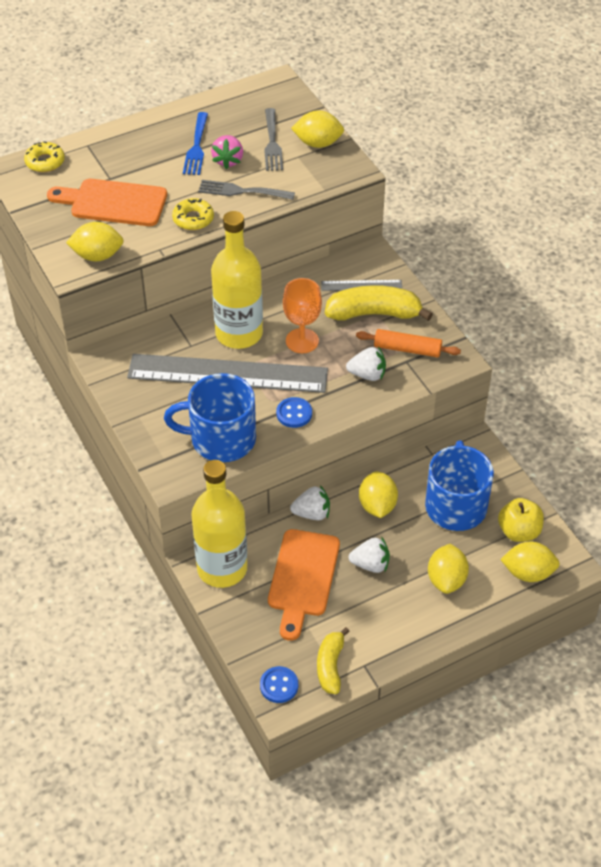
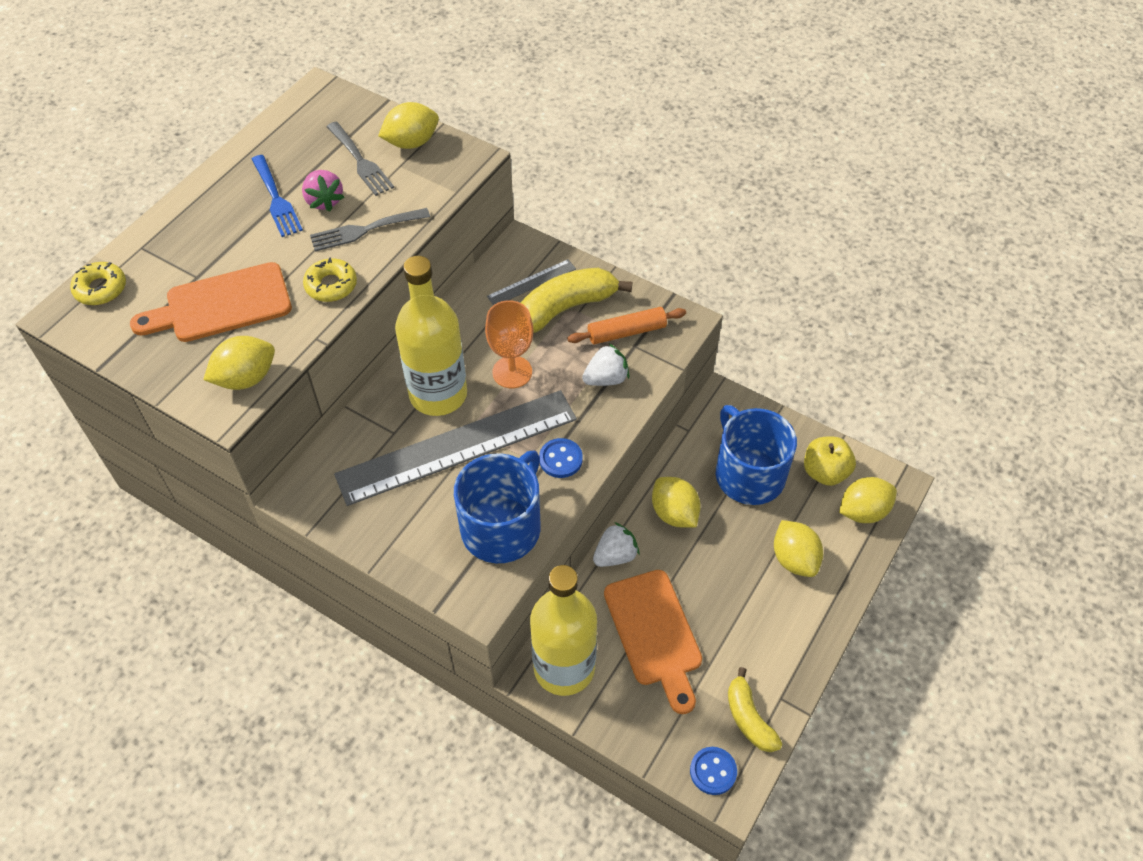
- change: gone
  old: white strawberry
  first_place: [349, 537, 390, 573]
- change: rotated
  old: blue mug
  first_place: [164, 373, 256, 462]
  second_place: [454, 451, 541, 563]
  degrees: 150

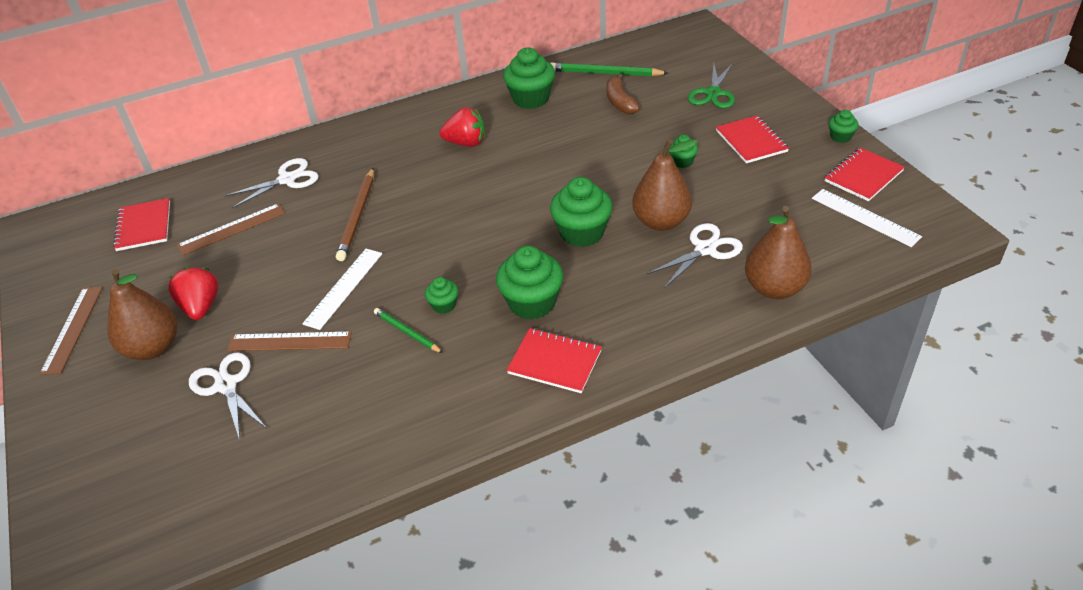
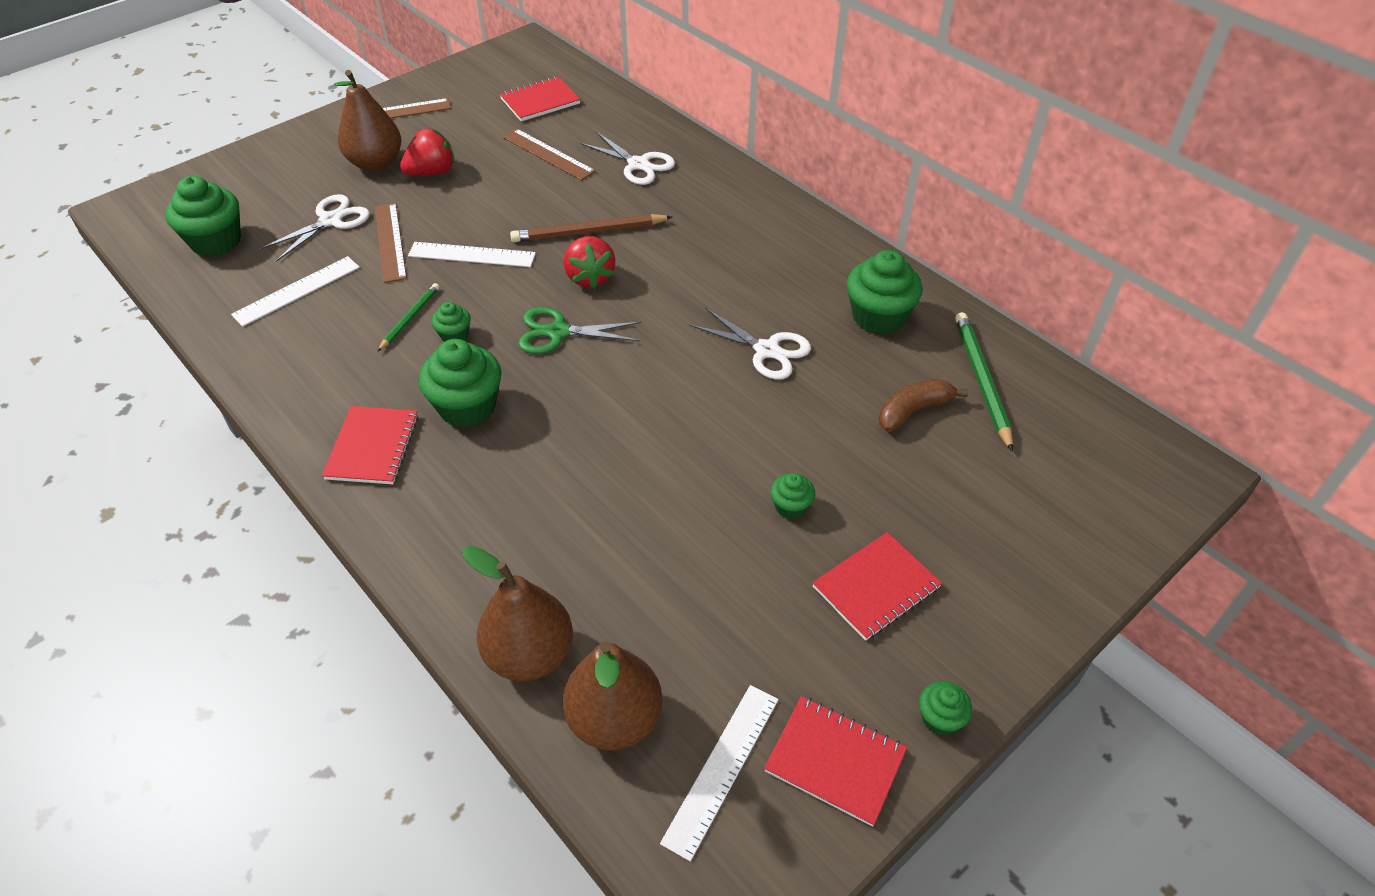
- change: new
  new: white ruler
  second_place: [231, 256, 360, 327]
- change: shifted
  old: red strawberry
  first_place: [440, 107, 485, 147]
  second_place: [564, 236, 615, 289]
- change: shifted
  old: green cupcake
  first_place: [550, 177, 613, 247]
  second_place: [166, 176, 241, 257]
- change: shifted
  old: brown pear
  first_place: [632, 139, 698, 231]
  second_place: [563, 641, 663, 750]
- change: shifted
  old: white scissors
  first_place: [647, 223, 743, 288]
  second_place: [690, 308, 811, 380]
- change: shifted
  old: green scissors
  first_place: [688, 63, 735, 108]
  second_place: [518, 307, 641, 354]

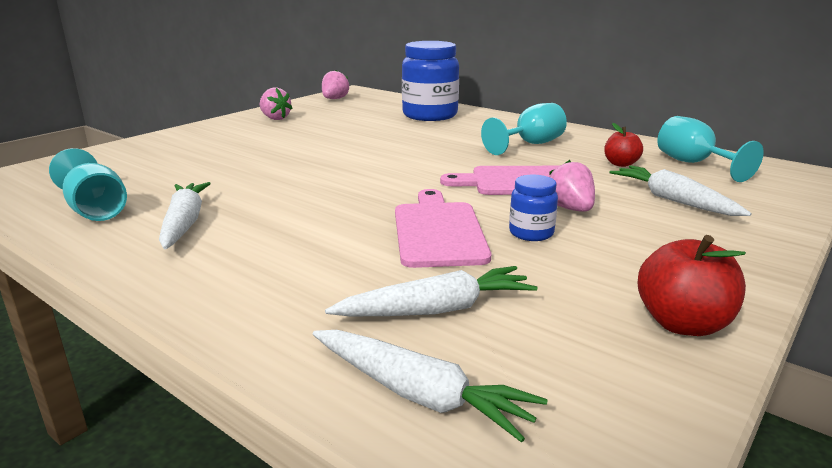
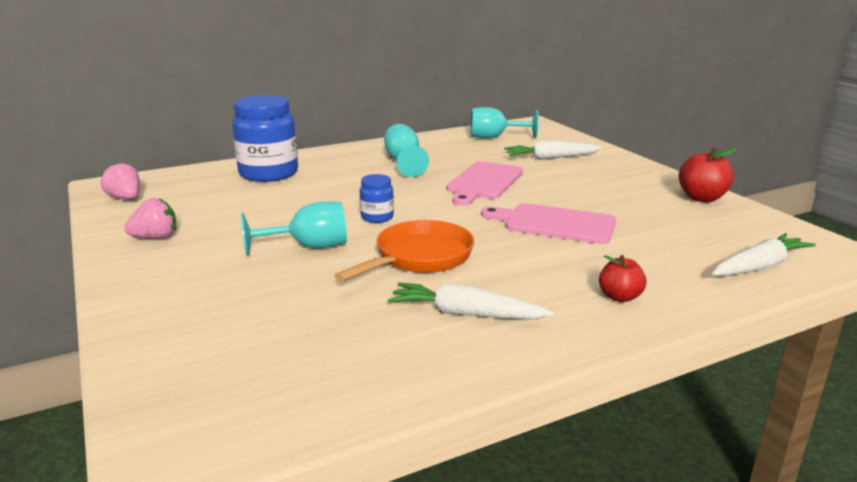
- change: gone
  old: white carrot
  first_place: [325, 266, 538, 316]
- change: gone
  old: pink strawberry
  first_place: [549, 160, 595, 212]
- change: new
  new: orange pan
  second_place: [334, 220, 474, 282]
- change: shifted
  old: turquoise goblet
  first_place: [49, 148, 127, 221]
  second_place: [241, 201, 347, 255]
- change: shifted
  old: blue jar
  first_place: [509, 175, 558, 241]
  second_place: [360, 174, 394, 223]
- change: shifted
  old: red apple
  first_place: [604, 123, 643, 167]
  second_place: [599, 255, 647, 302]

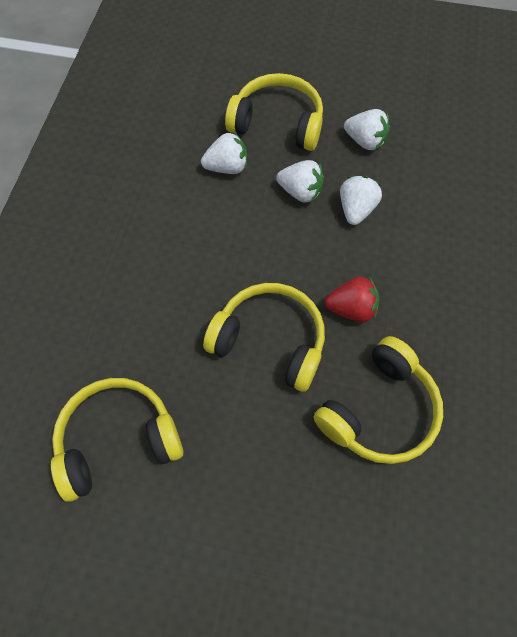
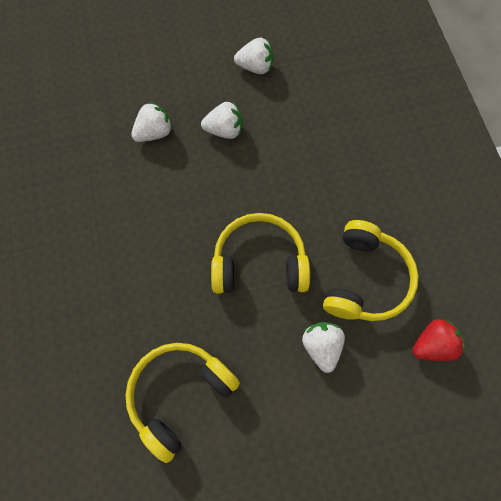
- change: gone
  old: yellow headphones
  first_place: [225, 73, 323, 151]
- change: shifted
  old: red strawberry
  first_place: [325, 277, 379, 322]
  second_place: [412, 319, 465, 361]
- change: shifted
  old: white strawberry
  first_place: [340, 176, 382, 225]
  second_place: [302, 322, 345, 373]

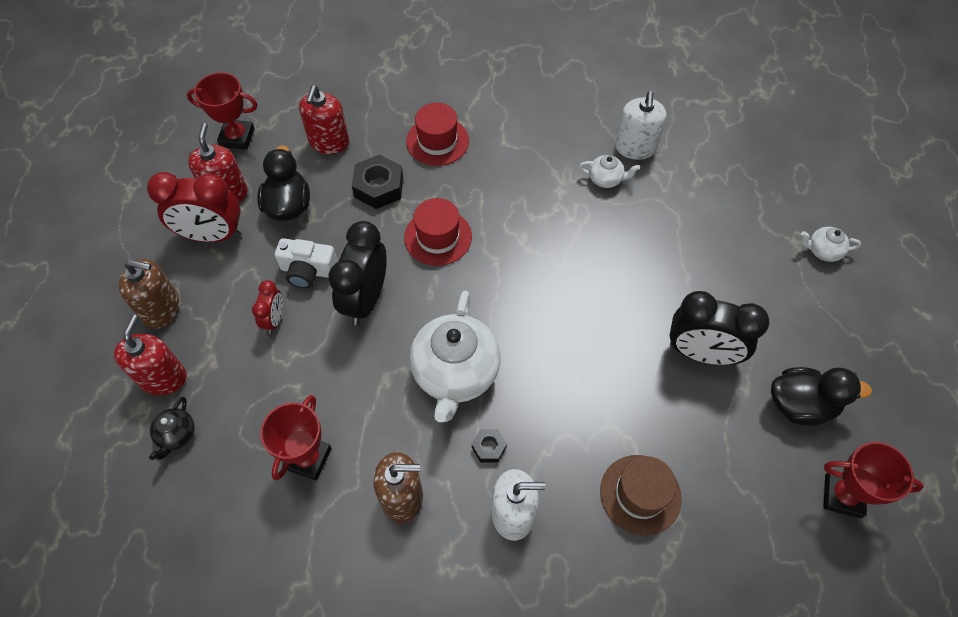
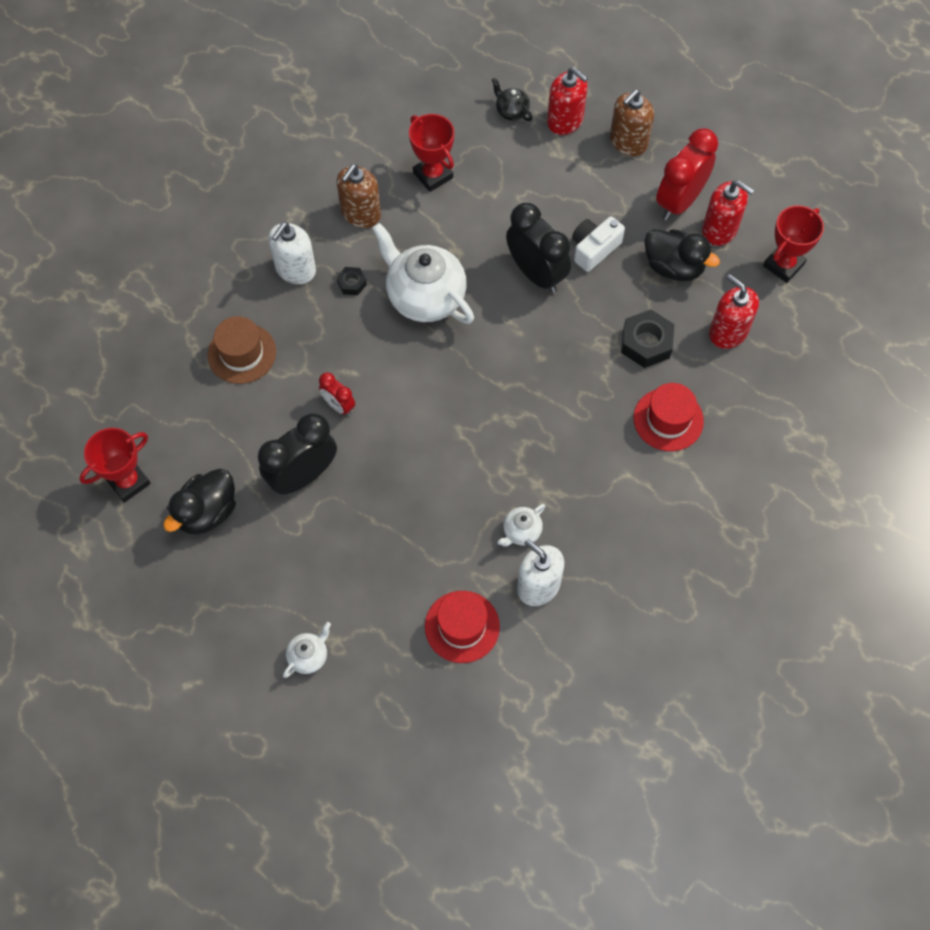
- change: shifted
  old: red clock
  first_place: [252, 280, 283, 334]
  second_place: [319, 372, 355, 416]
- change: shifted
  old: red hat
  first_place: [404, 198, 472, 266]
  second_place: [425, 591, 500, 663]

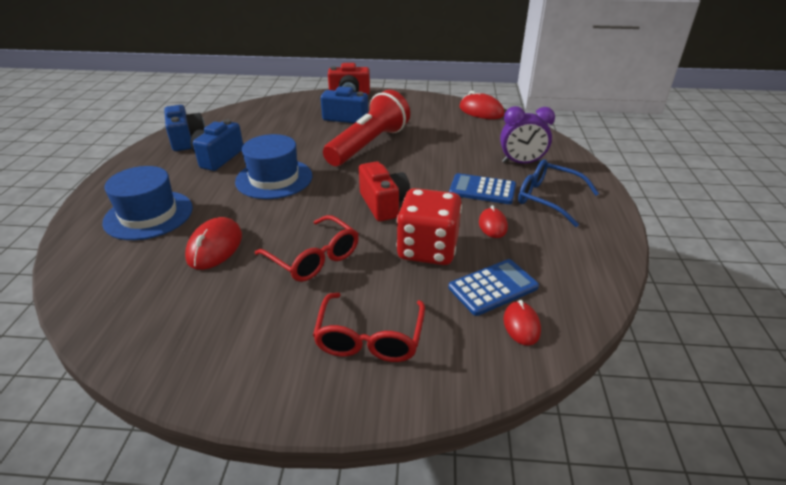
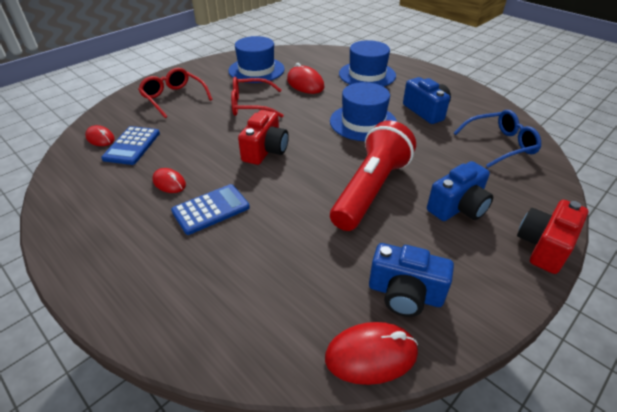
- change: gone
  old: red dice
  first_place: [396, 188, 462, 265]
- change: gone
  old: purple clock
  first_place: [500, 106, 555, 164]
- change: new
  new: blue hat
  second_place: [228, 36, 285, 83]
- change: shifted
  old: blue camera
  first_place: [164, 105, 205, 151]
  second_place: [369, 243, 454, 317]
- change: shifted
  old: blue glasses
  first_place: [518, 159, 599, 227]
  second_place: [454, 110, 541, 168]
- change: rotated
  old: red flashlight
  first_place: [323, 90, 410, 166]
  second_place: [330, 120, 416, 231]
  degrees: -135
- change: rotated
  old: red camera
  first_place: [359, 161, 410, 222]
  second_place: [238, 110, 289, 165]
  degrees: -90

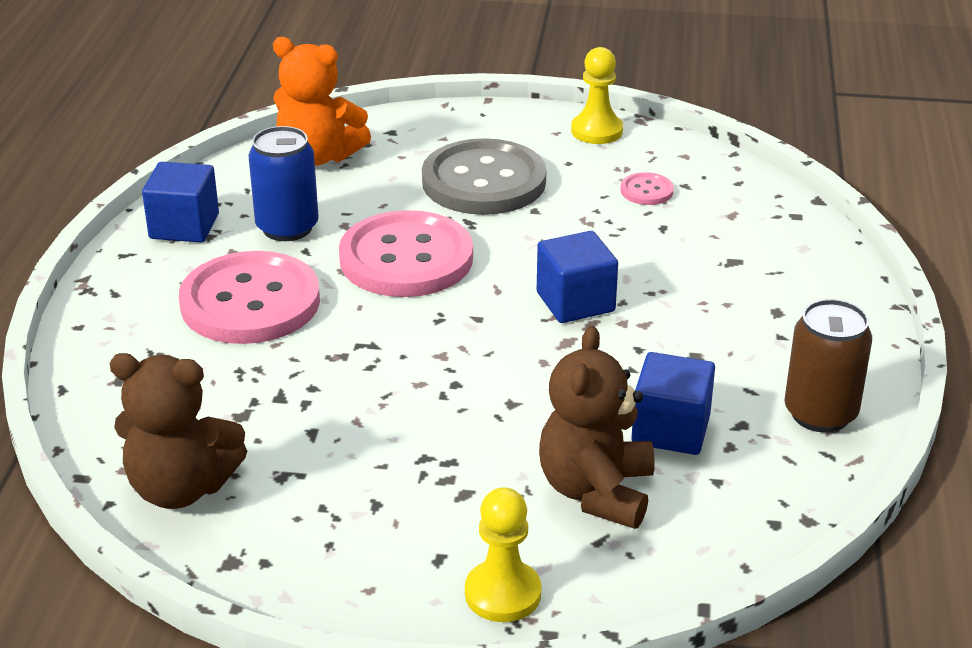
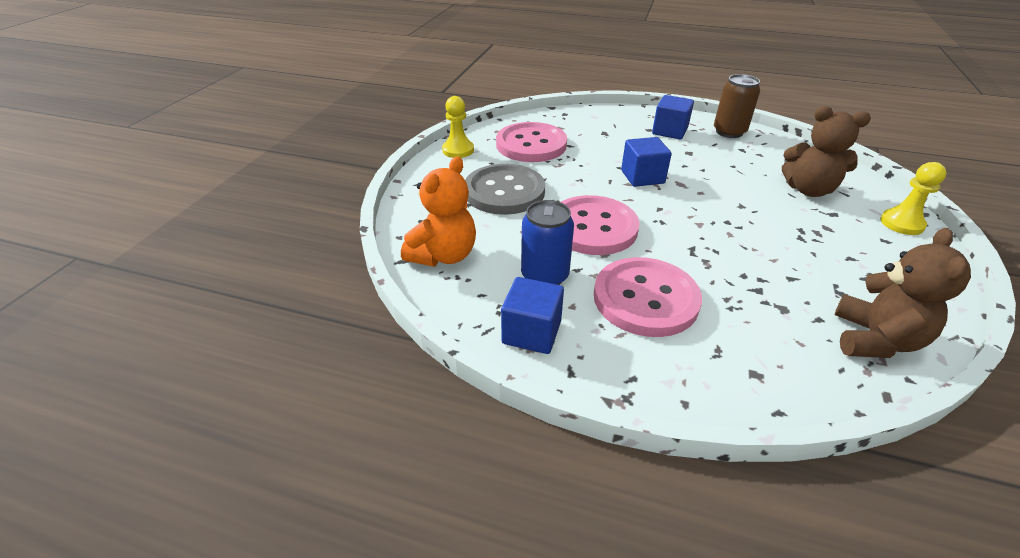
- change: shifted
  old: blue cube
  first_place: [631, 352, 715, 455]
  second_place: [652, 95, 694, 140]
- change: scaled
  old: pink button
  first_place: [620, 172, 674, 205]
  second_place: [496, 122, 567, 162]
  factor: 2.37

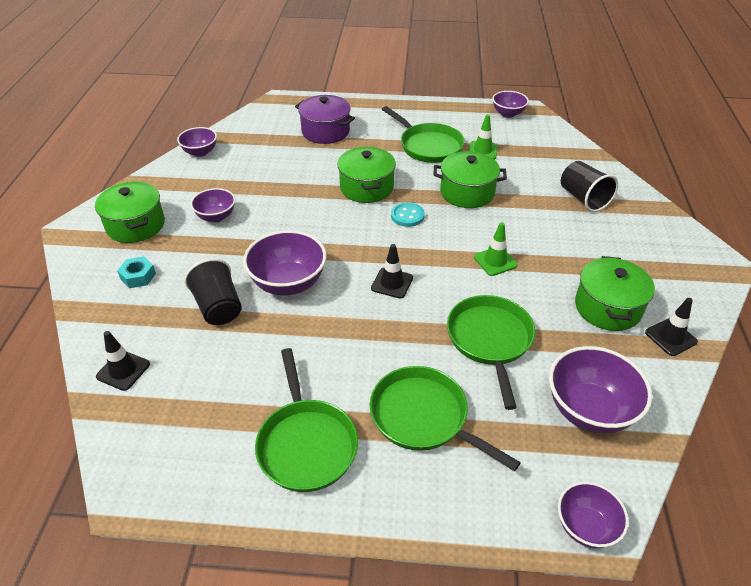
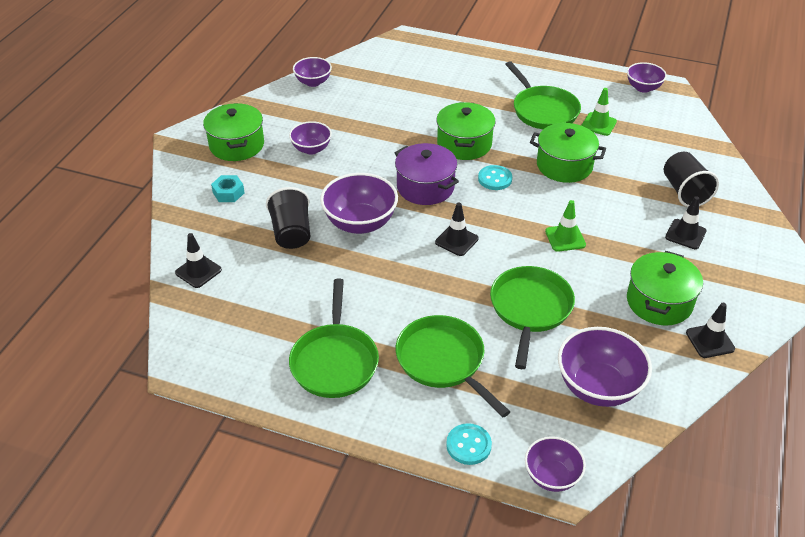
- change: new
  new: turquoise button
  second_place: [446, 423, 492, 465]
- change: new
  new: black traffic cone
  second_place: [665, 196, 706, 249]
- change: shifted
  old: purple pot
  first_place: [295, 95, 355, 144]
  second_place: [395, 143, 459, 205]

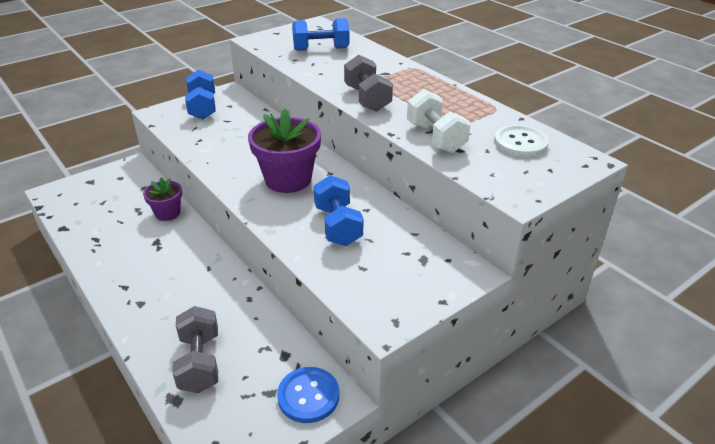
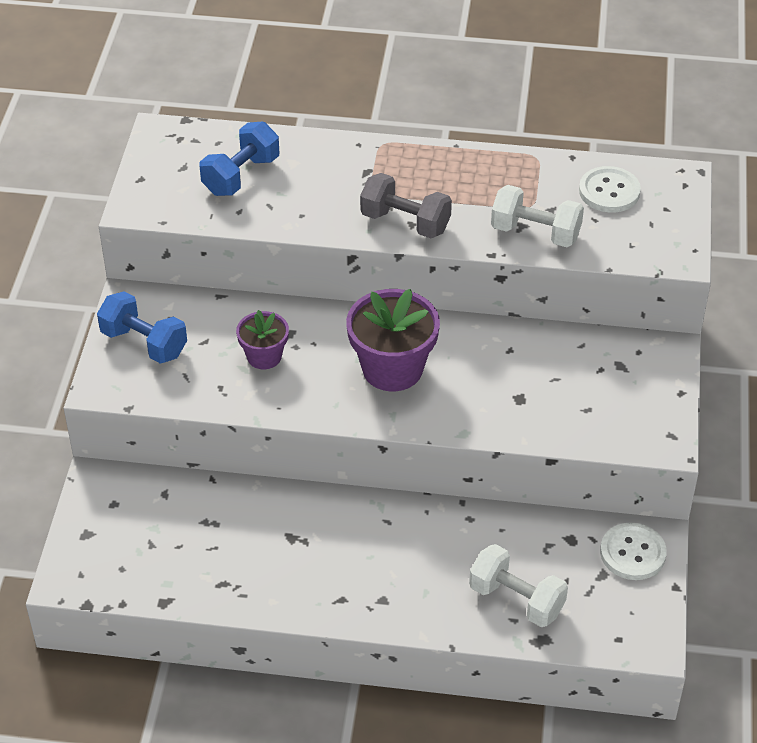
- change: gone
  old: blue dumbbell
  first_place: [313, 175, 363, 246]
- change: shifted
  old: purple flower pot
  first_place: [143, 177, 182, 221]
  second_place: [236, 310, 289, 369]
- change: repainted
  old: grey dumbbell
  new: white dumbbell
  first_place: [172, 306, 218, 393]
  second_place: [469, 544, 568, 627]
- change: repainted
  old: blue button
  new: white button
  first_place: [277, 367, 340, 423]
  second_place: [600, 523, 667, 580]

